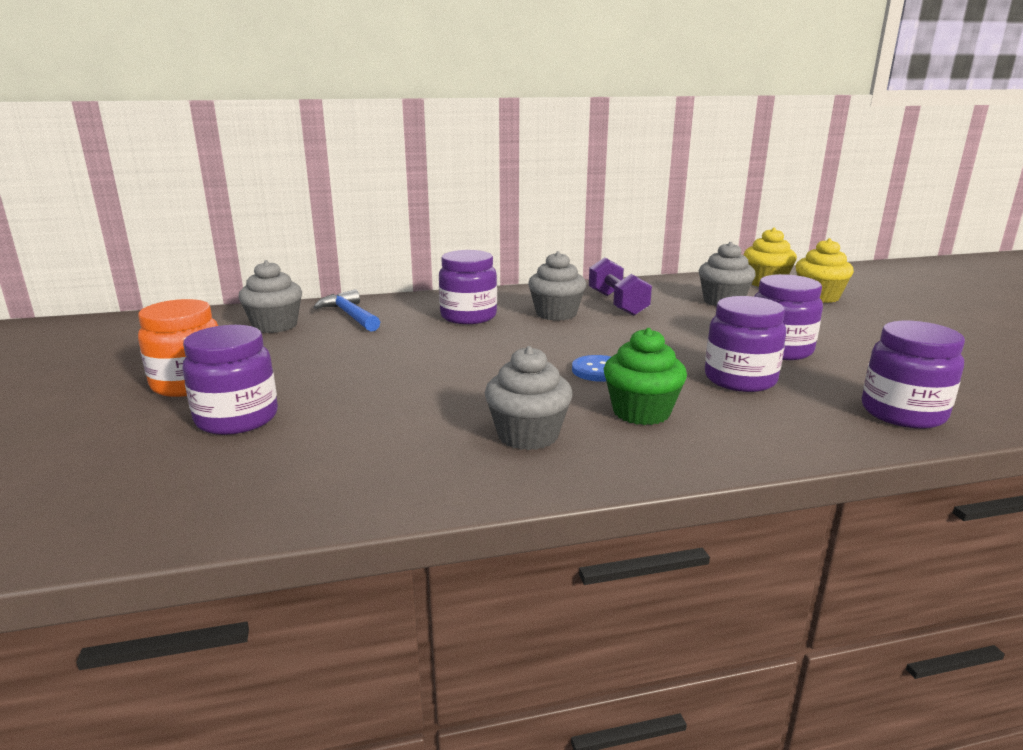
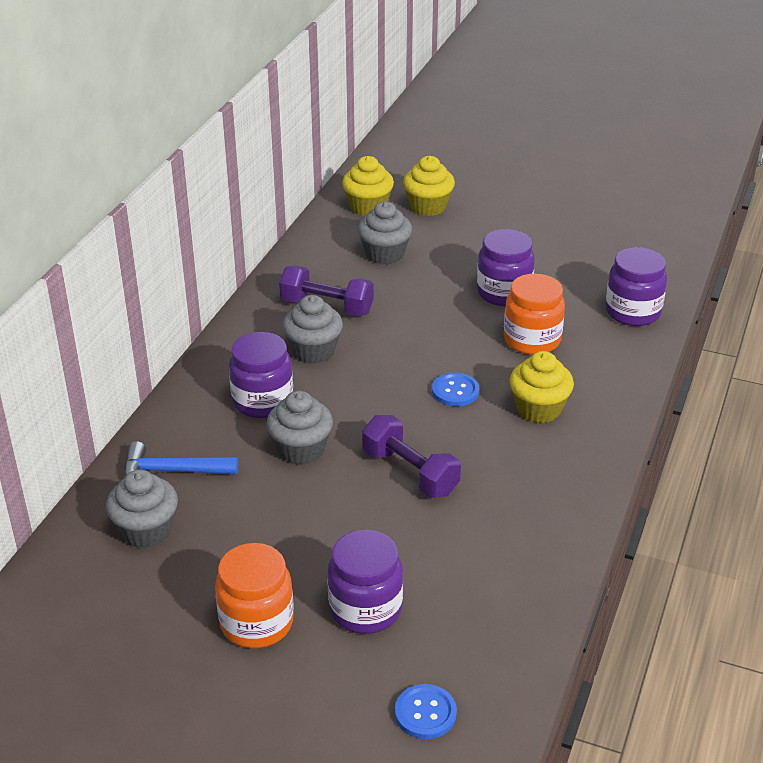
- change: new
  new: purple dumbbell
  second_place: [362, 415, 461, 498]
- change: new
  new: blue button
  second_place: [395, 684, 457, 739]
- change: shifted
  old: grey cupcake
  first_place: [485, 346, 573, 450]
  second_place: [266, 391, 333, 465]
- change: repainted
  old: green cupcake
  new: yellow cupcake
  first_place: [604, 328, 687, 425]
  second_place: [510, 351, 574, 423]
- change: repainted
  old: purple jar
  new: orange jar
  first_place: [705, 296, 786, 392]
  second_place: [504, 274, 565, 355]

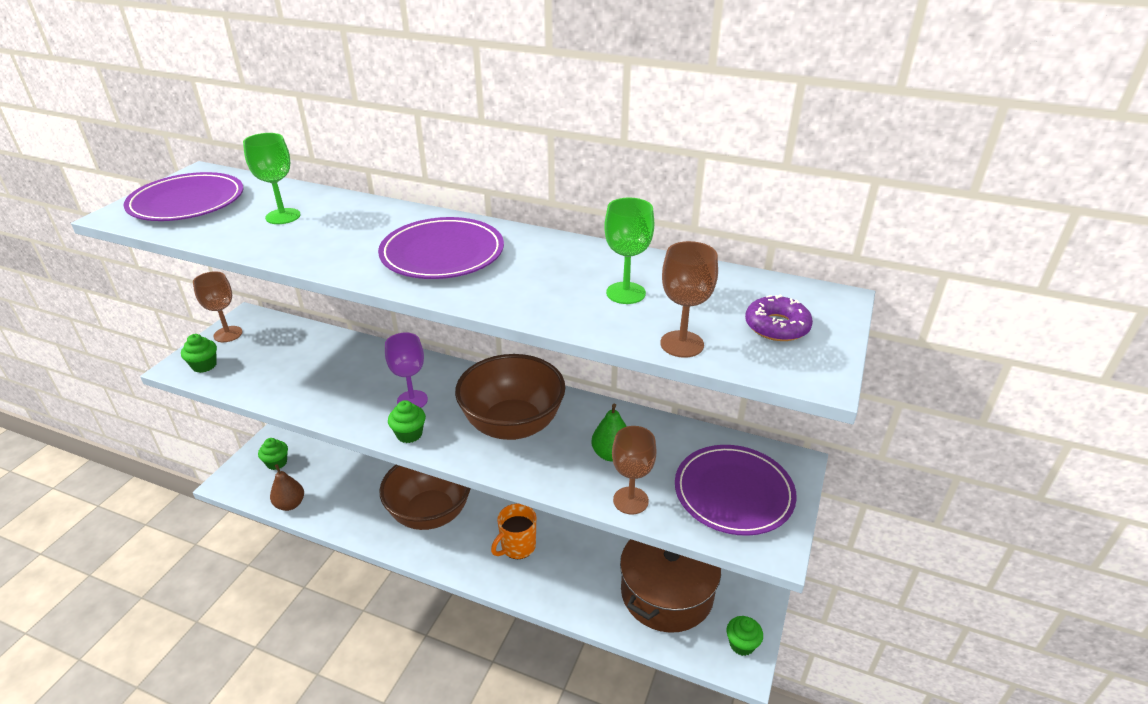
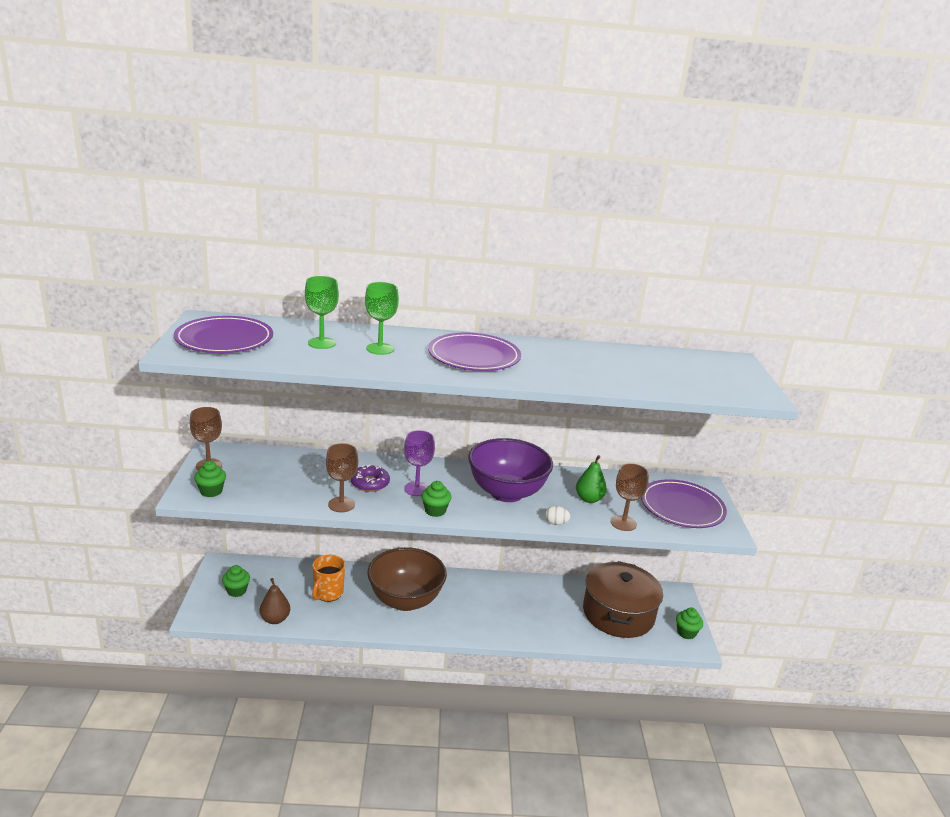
- change: new
  new: white egg
  second_place: [545, 506, 571, 525]
- change: shifted
  old: orange mug
  first_place: [491, 504, 536, 559]
  second_place: [312, 555, 345, 602]
- change: shifted
  old: green goblet
  first_place: [604, 198, 654, 304]
  second_place: [365, 282, 399, 355]
- change: shifted
  old: brown goblet
  first_place: [660, 241, 718, 358]
  second_place: [326, 443, 358, 512]
- change: shifted
  old: purple donut
  first_place: [745, 295, 813, 341]
  second_place: [351, 464, 390, 492]
- change: repainted
  old: brown bowl
  new: purple bowl
  first_place: [455, 354, 565, 440]
  second_place: [468, 438, 553, 502]

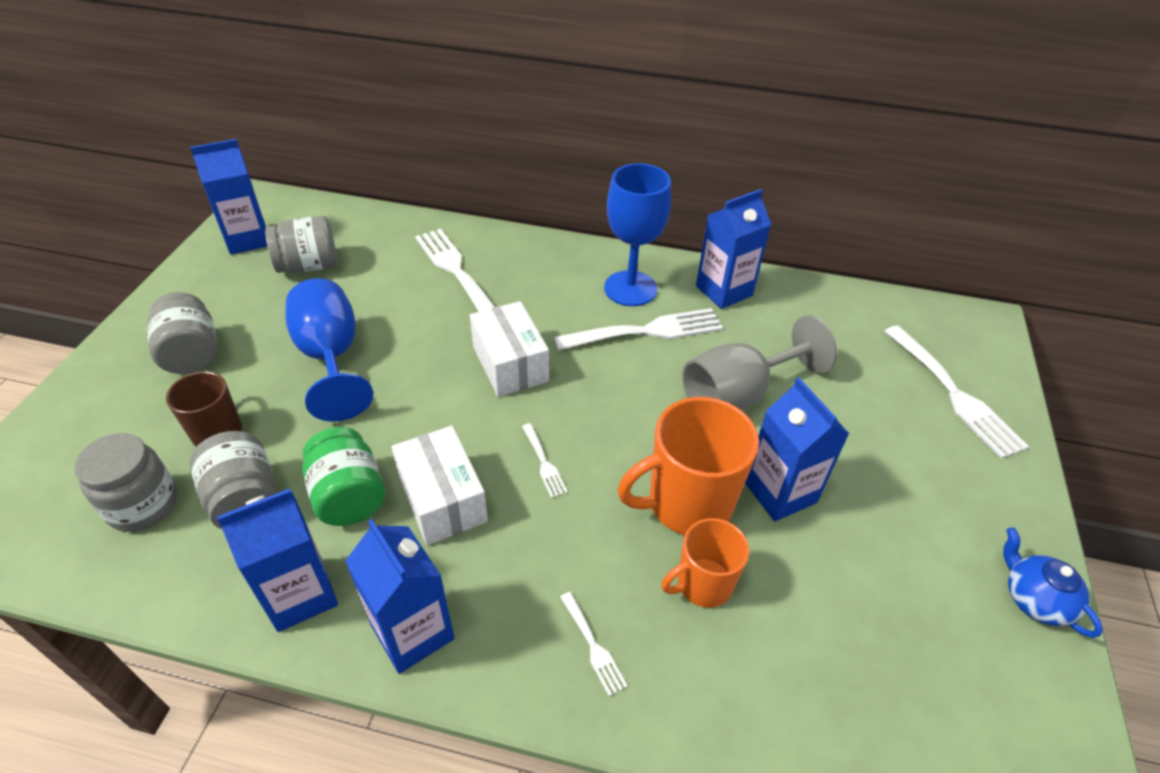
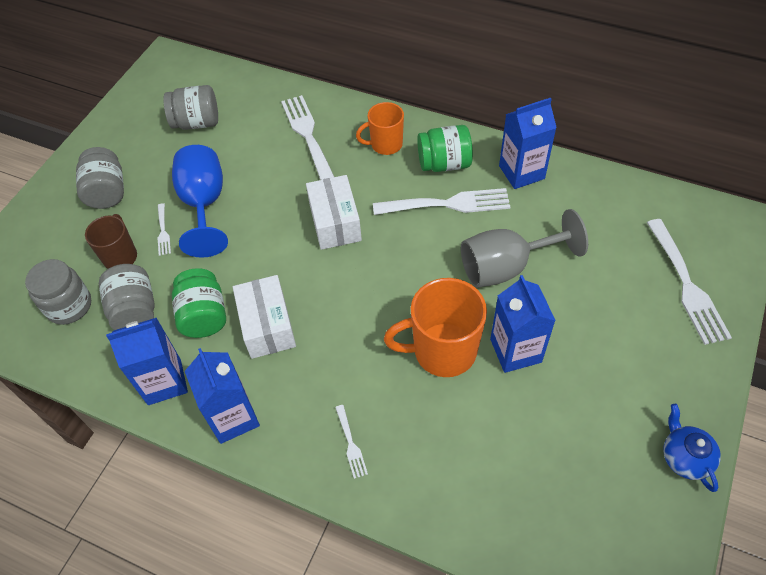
- change: gone
  old: blue carton
  first_place: [190, 139, 267, 255]
- change: shifted
  old: white fork
  first_place: [522, 423, 568, 498]
  second_place: [158, 203, 171, 256]
- change: shifted
  old: orange mug
  first_place: [661, 518, 749, 608]
  second_place: [356, 102, 404, 155]
- change: swapped
  old: blue goblet
  new: green jar
  first_place: [604, 163, 671, 306]
  second_place: [417, 125, 473, 172]

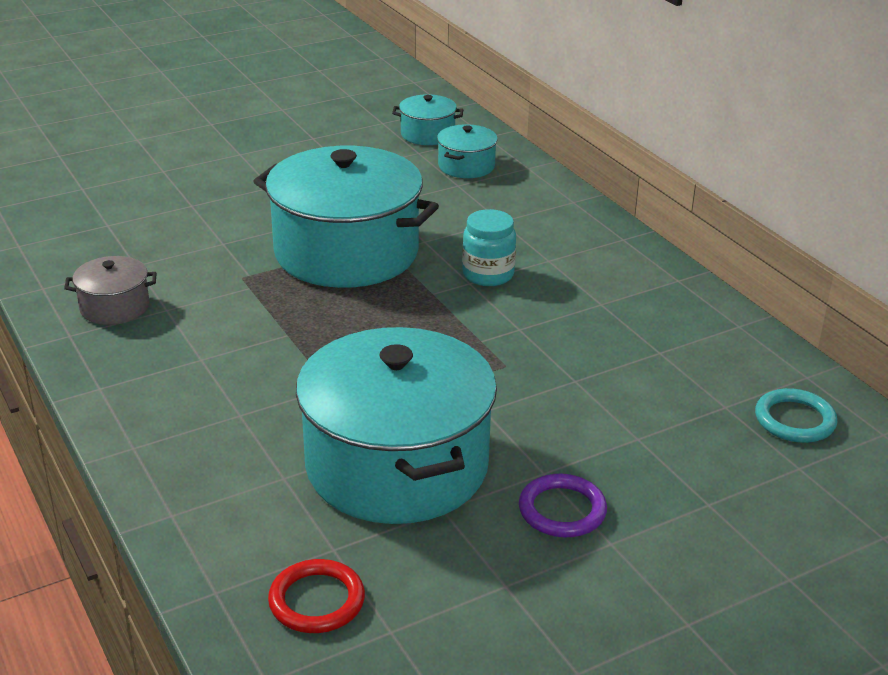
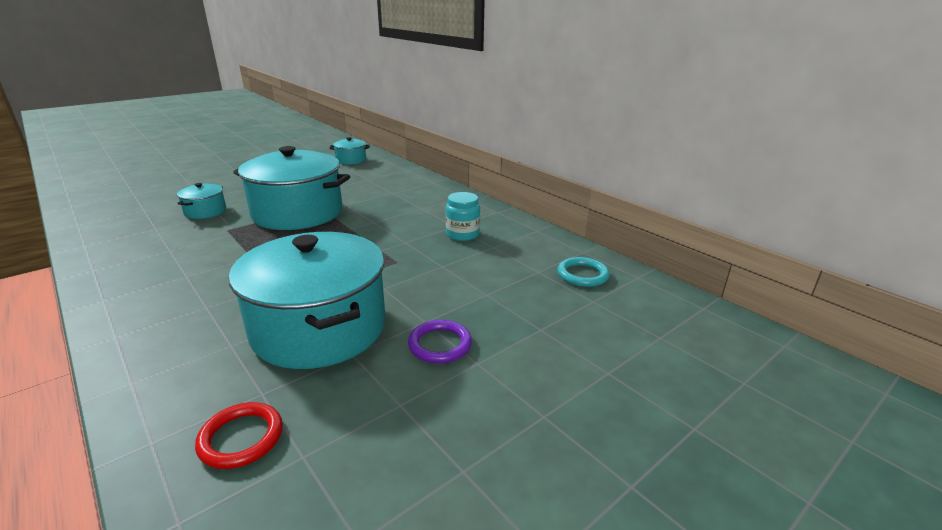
- change: gone
  old: grey pot
  first_place: [64, 256, 156, 325]
- change: shifted
  old: turquoise pot
  first_place: [437, 124, 498, 178]
  second_place: [177, 183, 226, 219]
- change: shifted
  old: turquoise jar
  first_place: [462, 209, 516, 286]
  second_place: [446, 192, 480, 241]

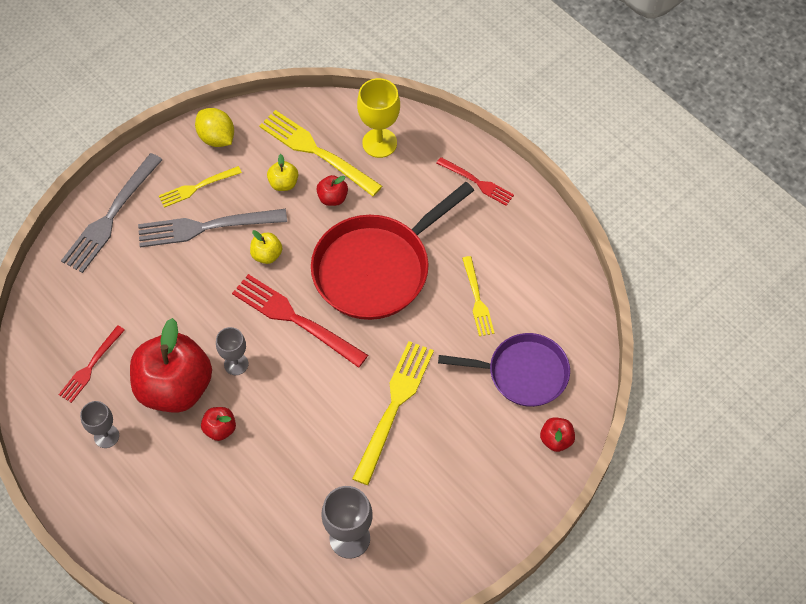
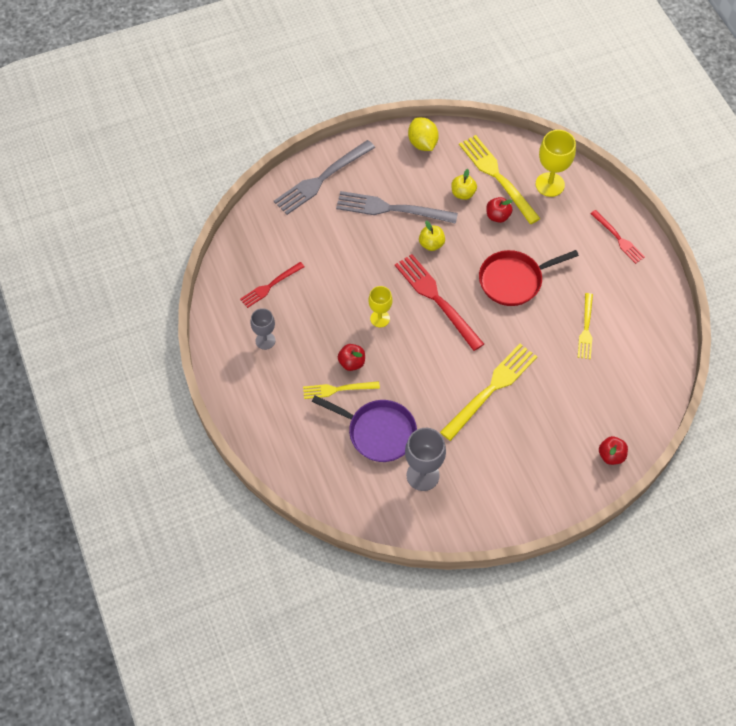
- change: gone
  old: red apple
  first_place: [130, 318, 212, 413]
- change: shifted
  old: yellow fork
  first_place: [159, 166, 242, 208]
  second_place: [303, 381, 380, 399]
- change: shifted
  old: purple pan
  first_place: [438, 333, 570, 407]
  second_place: [312, 395, 417, 462]
- change: repainted
  old: grey goblet
  new: yellow goblet
  first_place: [216, 327, 249, 375]
  second_place: [368, 286, 392, 327]
- change: scaled
  old: red pan
  first_place: [311, 182, 474, 320]
  second_place: [479, 250, 579, 306]
  factor: 0.66

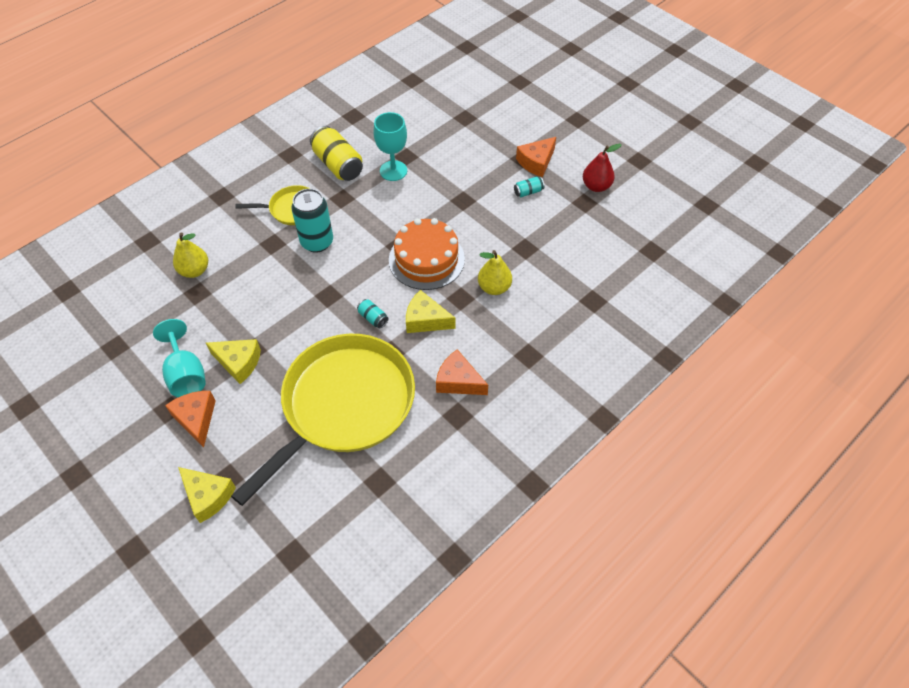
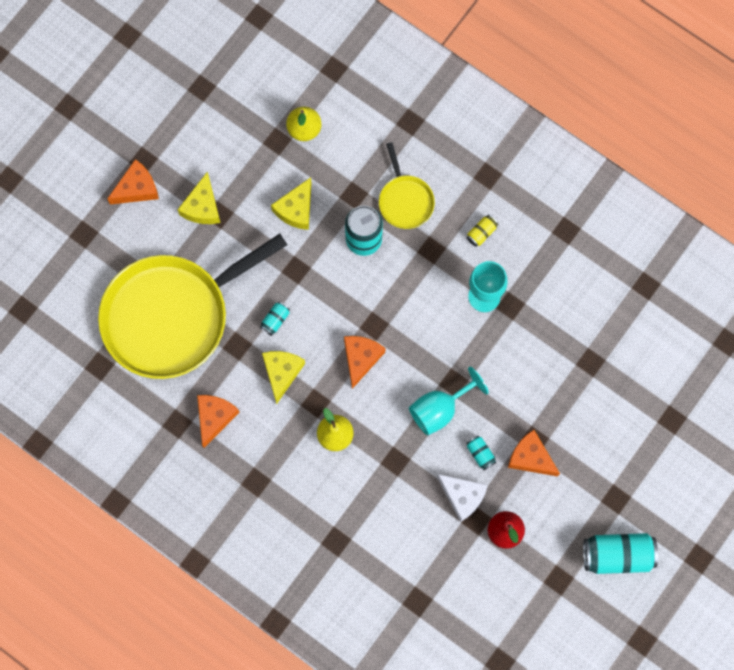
- change: new
  new: white cheese
  second_place: [437, 474, 488, 522]
- change: new
  new: turquoise can
  second_place: [583, 533, 658, 574]
- change: shifted
  old: turquoise goblet
  first_place: [153, 319, 206, 397]
  second_place: [409, 366, 489, 435]
- change: shifted
  old: yellow cheese
  first_place: [178, 467, 236, 523]
  second_place: [271, 177, 312, 230]
- change: swapped
  old: orange cake
  new: orange cheese
  first_place: [389, 218, 465, 290]
  second_place: [344, 336, 385, 389]
- change: rotated
  old: yellow pan
  first_place: [231, 334, 415, 506]
  second_place: [98, 233, 287, 379]
  degrees: 120
- change: scaled
  old: yellow can
  first_place: [310, 126, 363, 181]
  second_place: [467, 215, 498, 247]
  factor: 0.47

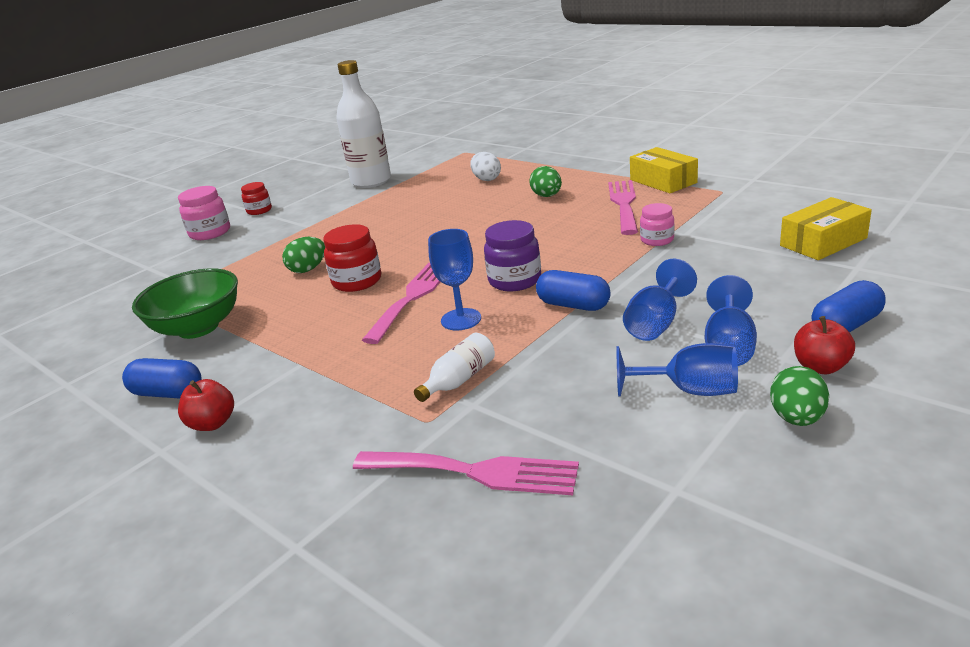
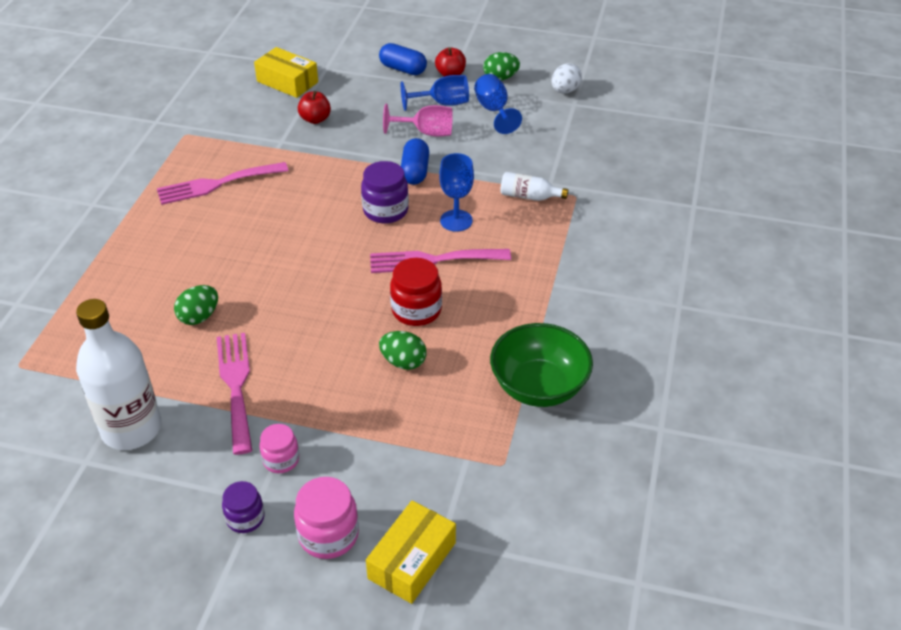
- change: gone
  old: blue capsule
  first_place: [122, 358, 202, 399]
- change: shifted
  old: red apple
  first_place: [178, 379, 234, 431]
  second_place: [298, 91, 331, 124]
- change: shifted
  old: pink fork
  first_place: [353, 451, 579, 495]
  second_place: [217, 333, 252, 455]
- change: shifted
  old: white egg
  first_place: [470, 152, 501, 181]
  second_place: [551, 63, 582, 93]
- change: shifted
  old: green egg
  first_place: [529, 166, 562, 197]
  second_place: [174, 285, 218, 325]
- change: shifted
  old: yellow box
  first_place: [630, 147, 698, 193]
  second_place: [366, 500, 456, 604]
- change: shifted
  old: pink jar
  first_place: [640, 203, 675, 246]
  second_place: [259, 424, 299, 473]
- change: repainted
  old: red jar
  new: purple jar
  first_place: [241, 182, 272, 215]
  second_place: [222, 481, 264, 533]
- change: repainted
  old: blue goblet
  new: pink goblet
  first_place: [623, 258, 697, 341]
  second_place: [383, 104, 453, 137]

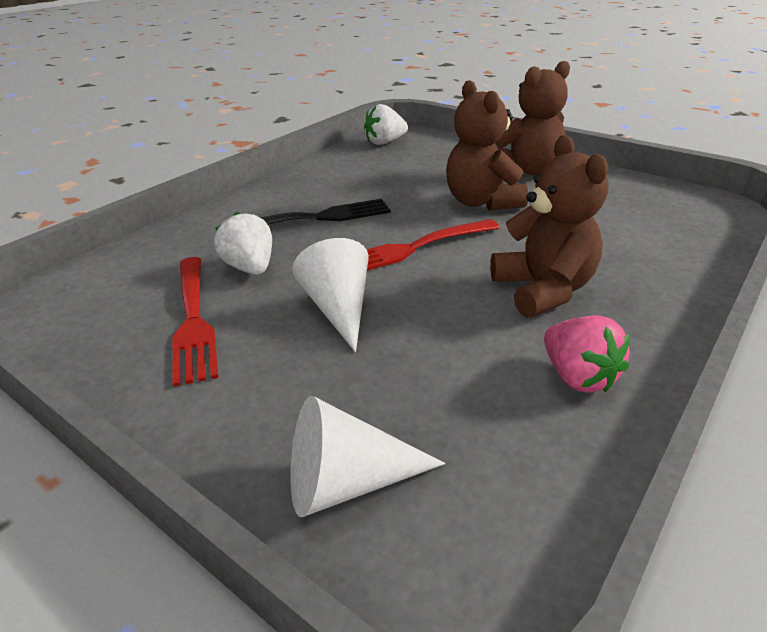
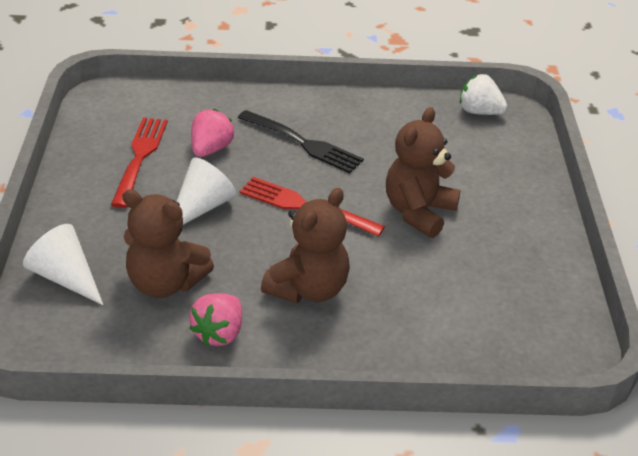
- change: shifted
  old: brown teddy bear
  first_place: [495, 61, 570, 175]
  second_place: [122, 189, 214, 298]
- change: repainted
  old: white strawberry
  new: pink strawberry
  first_place: [214, 212, 272, 275]
  second_place: [191, 109, 234, 157]
- change: rotated
  old: red fork
  first_place: [172, 257, 219, 387]
  second_place: [111, 118, 168, 208]
  degrees: 150

